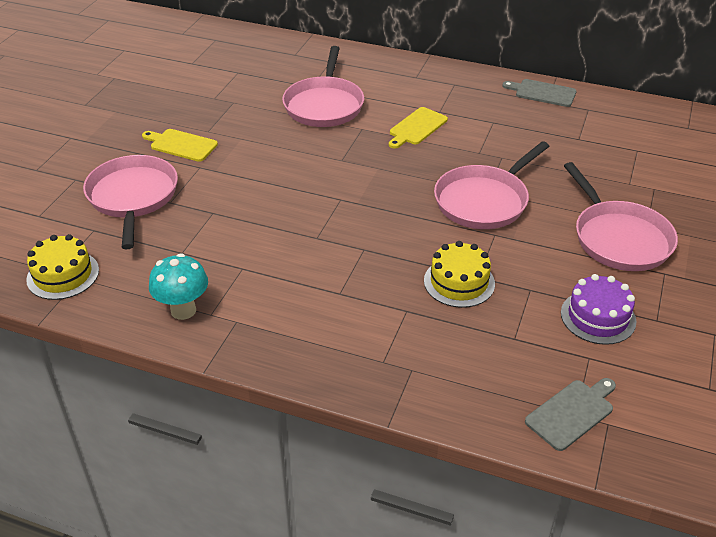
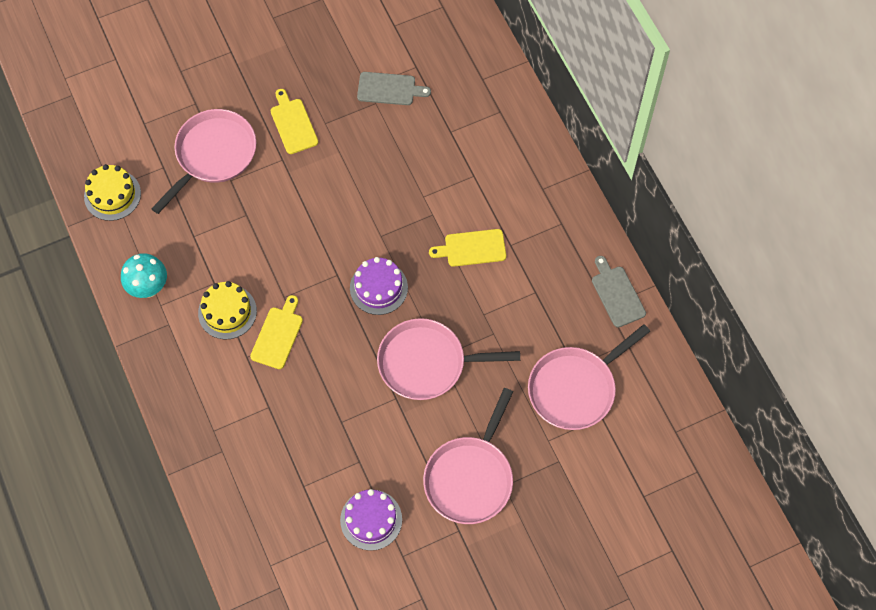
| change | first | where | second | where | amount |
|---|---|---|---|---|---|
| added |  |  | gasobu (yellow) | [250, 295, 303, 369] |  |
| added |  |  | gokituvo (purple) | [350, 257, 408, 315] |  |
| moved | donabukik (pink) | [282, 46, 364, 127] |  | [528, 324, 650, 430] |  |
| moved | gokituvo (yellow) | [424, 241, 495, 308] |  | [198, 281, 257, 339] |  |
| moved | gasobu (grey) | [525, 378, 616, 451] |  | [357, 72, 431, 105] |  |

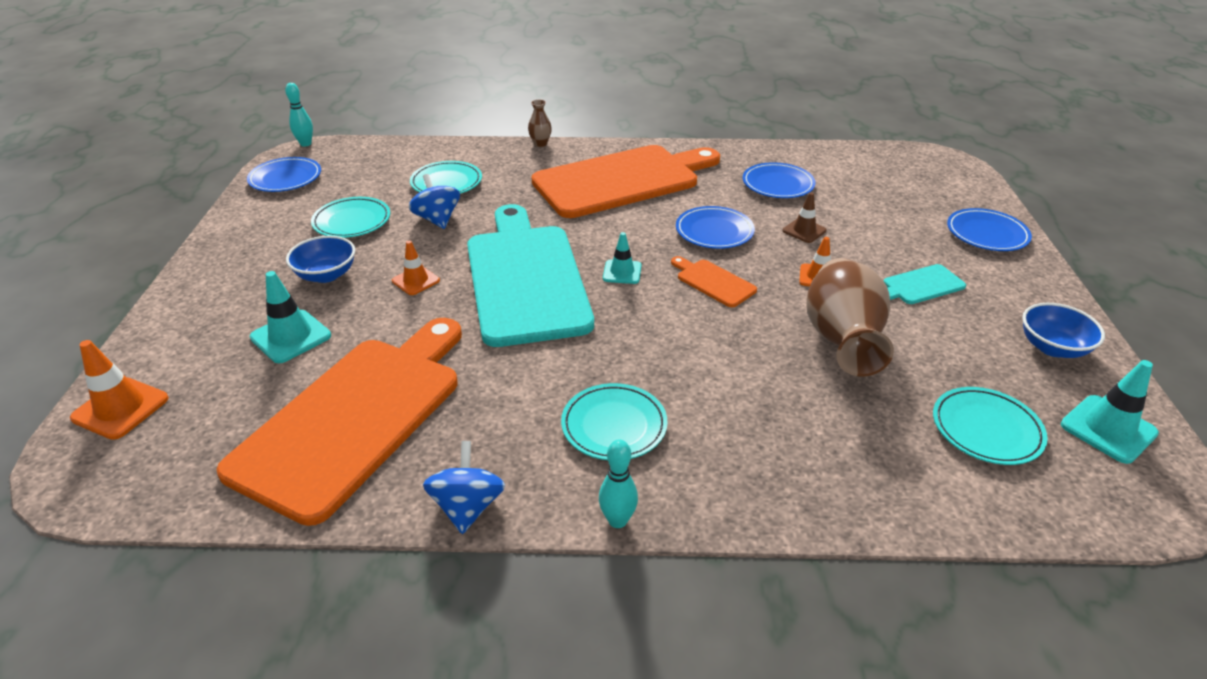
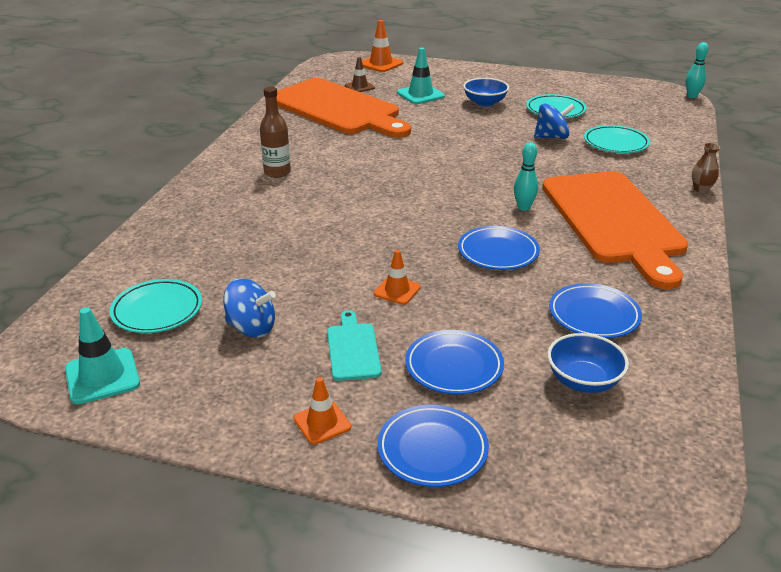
| change | first | where | second | where | amount |
|---|---|---|---|---|---|
| removed | gasobu (turquoise) | [467, 204, 594, 347] |  |  |  |
| removed | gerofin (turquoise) | [603, 232, 642, 284] |  |  |  |
| removed | gasobu (orange) | [671, 256, 757, 307] |  |  |  |
| removed | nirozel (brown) | [806, 258, 894, 377] |  |  |  |
| moved | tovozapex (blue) | [247, 157, 321, 192] |  | [405, 330, 504, 395] |  |
| moved | gerofin (orange) | [392, 240, 440, 295] |  | [294, 377, 351, 444] |  |
| moved | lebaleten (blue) | [423, 441, 505, 534] |  | [223, 278, 276, 337] |  |
| moved | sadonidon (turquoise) | [599, 440, 638, 528] |  | [514, 142, 538, 211] |  |
| moved | gerofin (brown) | [783, 192, 827, 243] |  | [345, 57, 375, 92] |  |
| moved | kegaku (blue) | [1022, 303, 1105, 358] |  | [547, 333, 629, 393] |  |
| replaced | tovozapex (turquoise) | [561, 383, 668, 460] | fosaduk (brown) | [260, 86, 291, 178] |  |

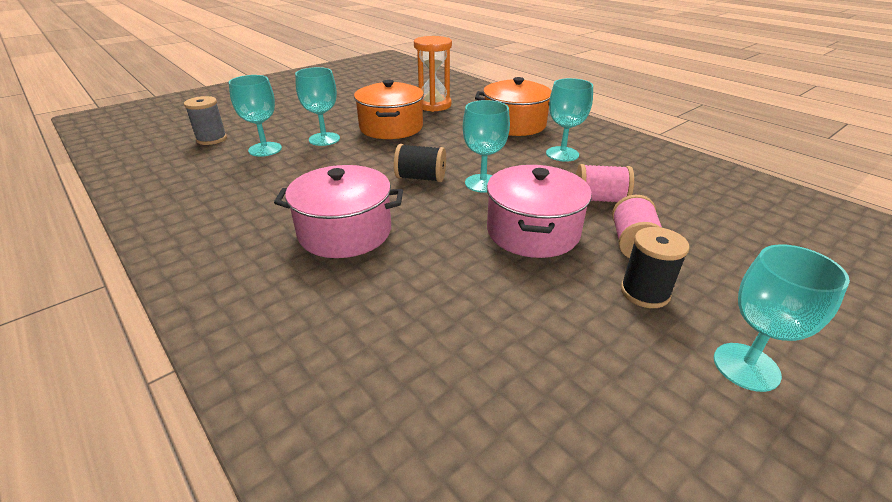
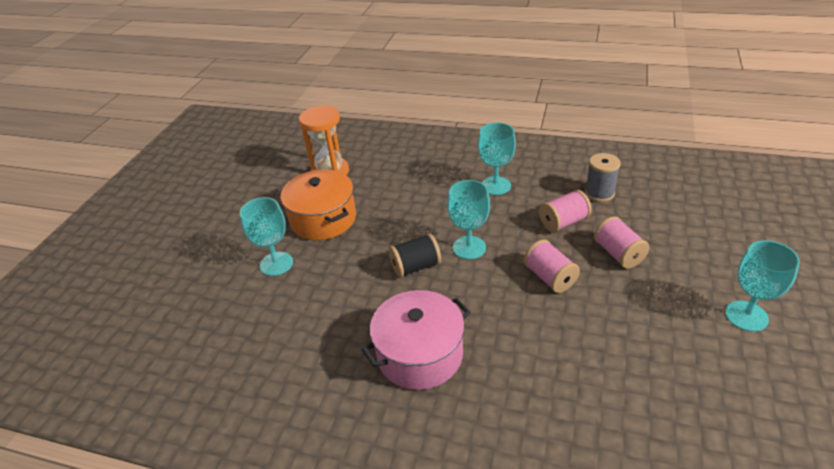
| change | first | where | second | where | amount |
|---|---|---|---|---|---|
| removed | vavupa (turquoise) | [228, 75, 282, 157] |  |  |  |
| removed | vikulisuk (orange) | [475, 77, 551, 136] |  |  |  |
| removed | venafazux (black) | [621, 227, 690, 308] |  |  |  |
| moved | venafazux (grey) | [184, 96, 227, 145] |  | [585, 153, 621, 202] |  |
| replaced | vikulisuk (pink) | [487, 165, 592, 258] | venafazux (pink) | [524, 239, 580, 293] |  |

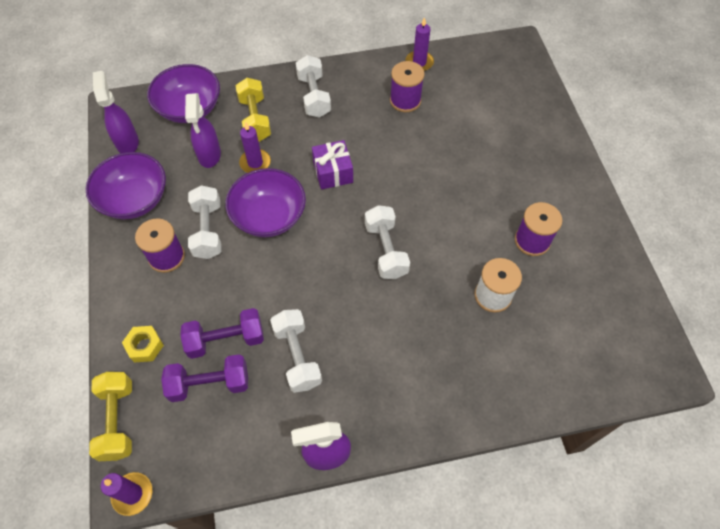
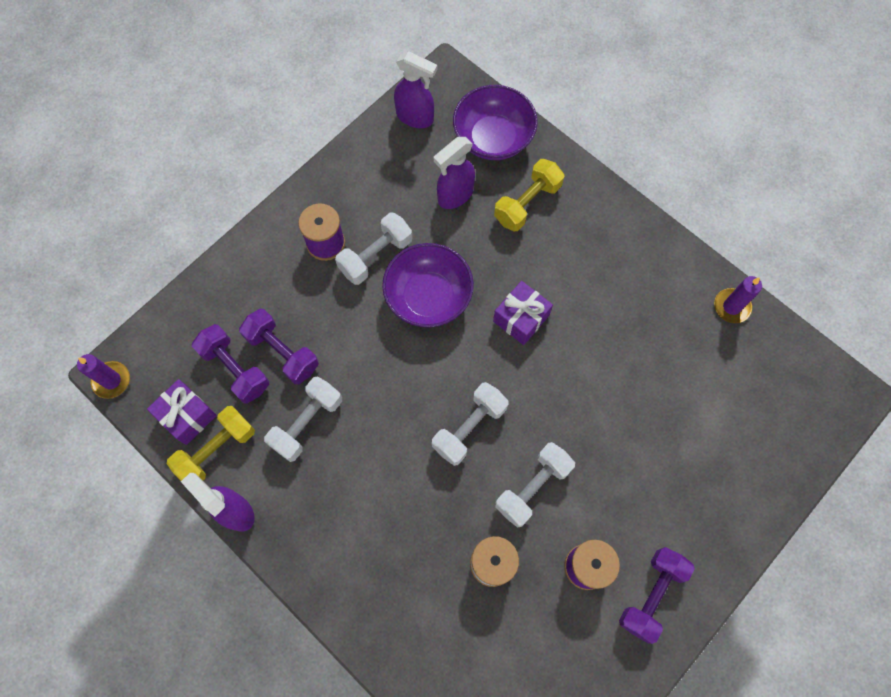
| change | first | where | second | where | amount |
|---|---|---|---|---|---|
| removed | kegaku (purple) | [86, 152, 166, 219] |  |  |  |
| removed | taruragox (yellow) | [122, 326, 164, 362] |  |  |  |
| removed | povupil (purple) | [239, 122, 271, 173] |  |  |  |
| removed | venafazux (purple) | [390, 61, 425, 112] |  |  |  |
| added |  |  | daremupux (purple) | [147, 379, 217, 445] |  |
| added |  |  | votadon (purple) | [619, 547, 695, 644] |  |
| moved | votadon (yellow) | [89, 372, 132, 461] |  | [167, 406, 255, 481] |  |
| moved | votadon (white) | [296, 55, 331, 118] |  | [495, 442, 575, 528] |  |
| turned | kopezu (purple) | [93, 71, 139, 153] |  | [394, 51, 438, 128] | 75 degrees clockwise |

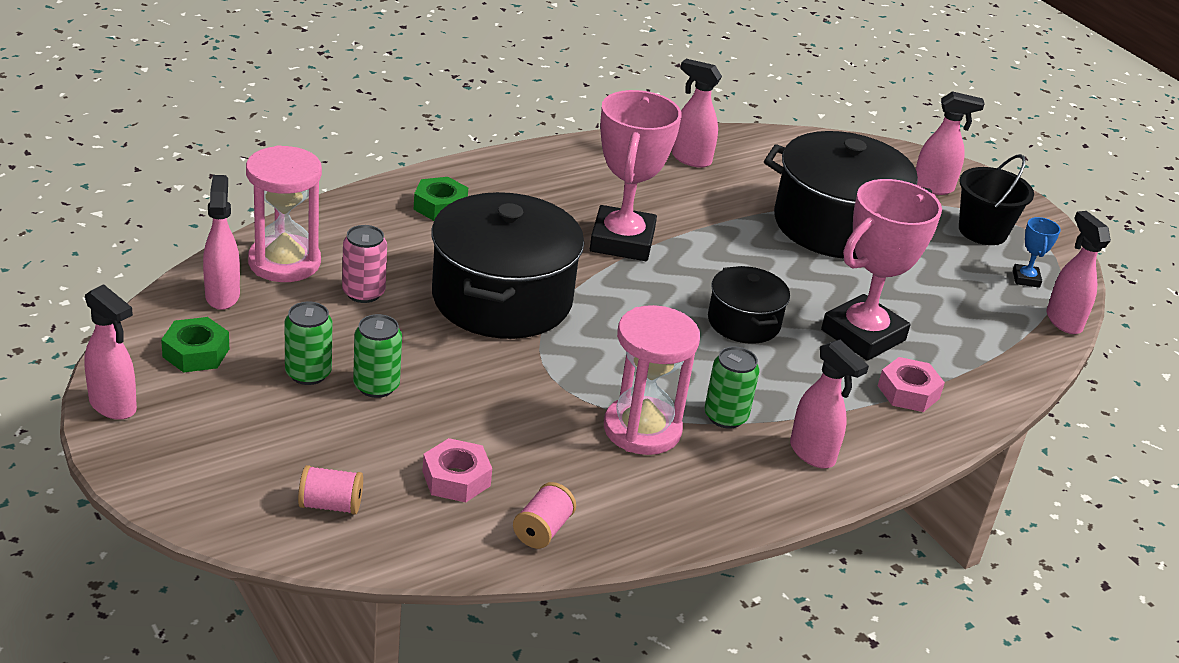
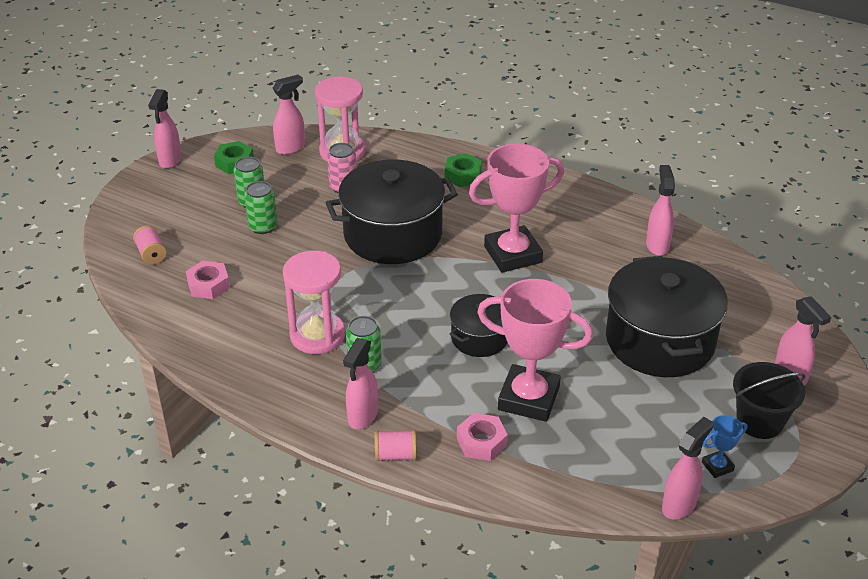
| change | first | where | second | where | amount |
|---|---|---|---|---|---|
| moved | venafazux (pink) | [513, 482, 576, 549] |  | [375, 430, 416, 461] |  |

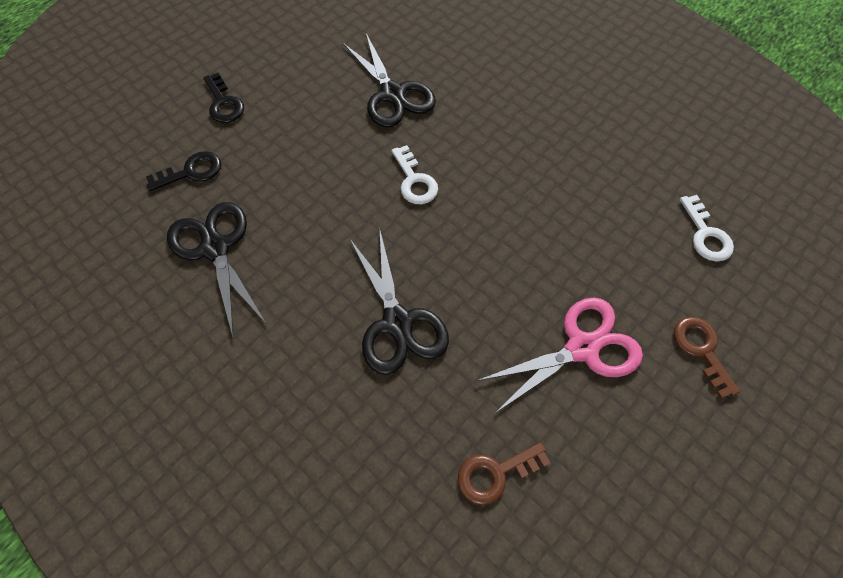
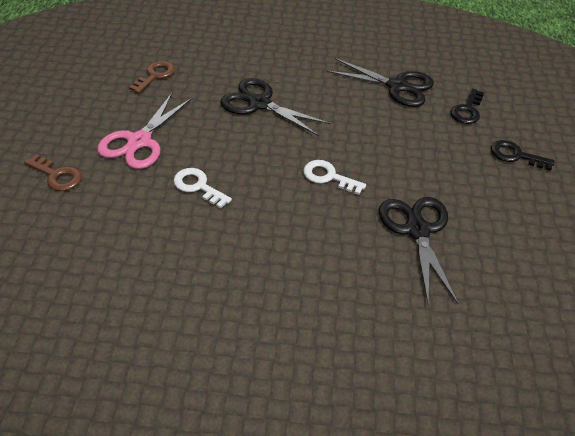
| change | first | where | second | where | amount |
|---|---|---|---|---|---|
| moved | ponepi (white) | [680, 195, 734, 262] |  | [173, 168, 232, 208] |  |
| turned | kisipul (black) | [342, 33, 436, 127] |  | [379, 197, 458, 304] | 60 degrees clockwise |

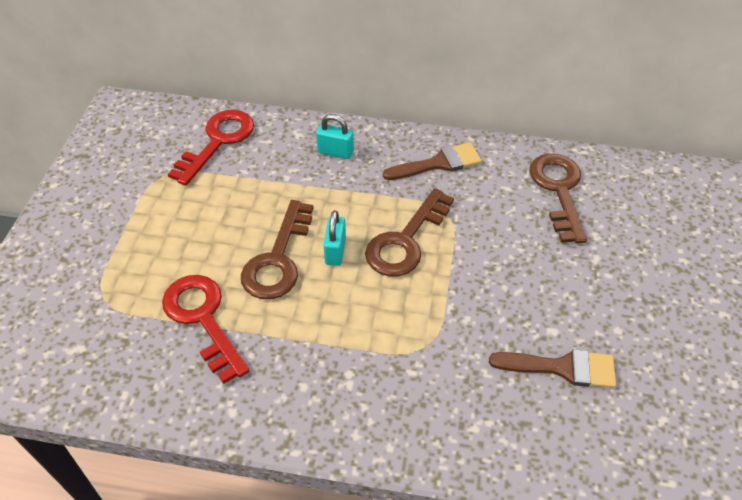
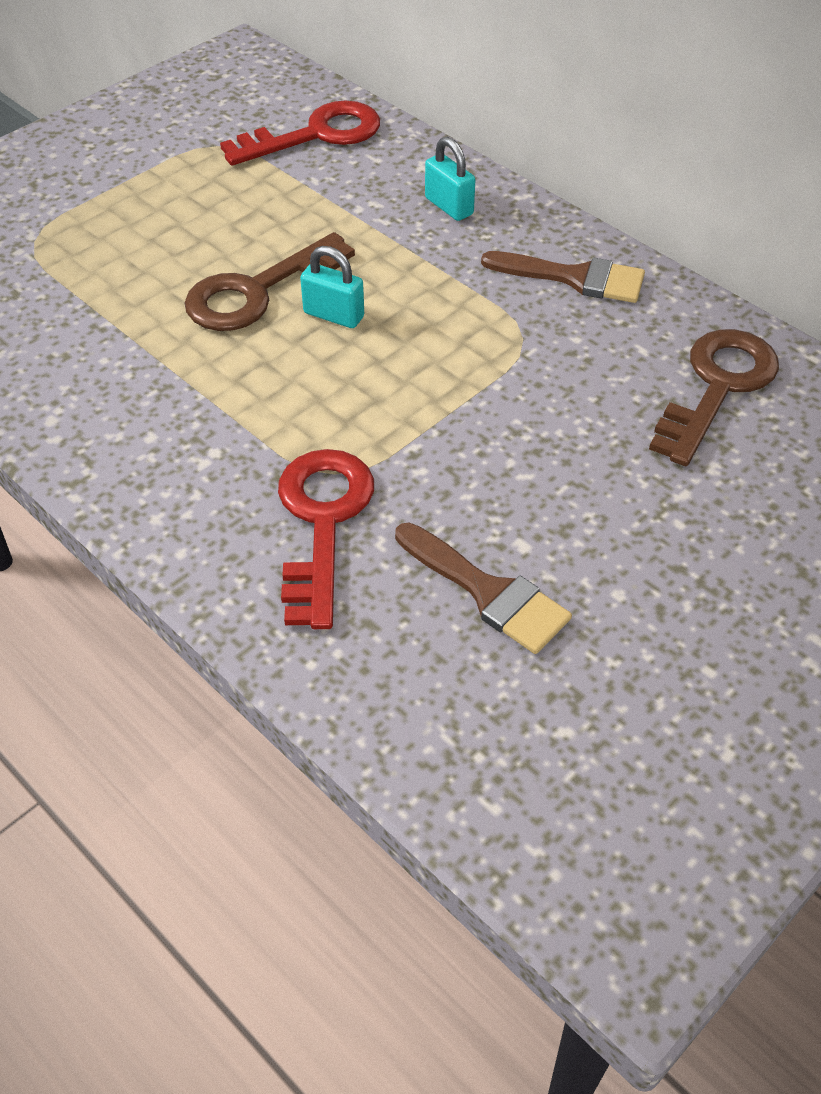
| change | first | where | second | where | amount |
|---|---|---|---|---|---|
| removed | ponepi (brown) | [365, 188, 454, 277] |  |  |  |
| moved | ponepi (red) | [162, 275, 250, 384] |  | [278, 449, 374, 629] |  |
| turned | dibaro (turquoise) | [324, 210, 346, 266] |  | [300, 246, 364, 328] | 75 degrees clockwise |

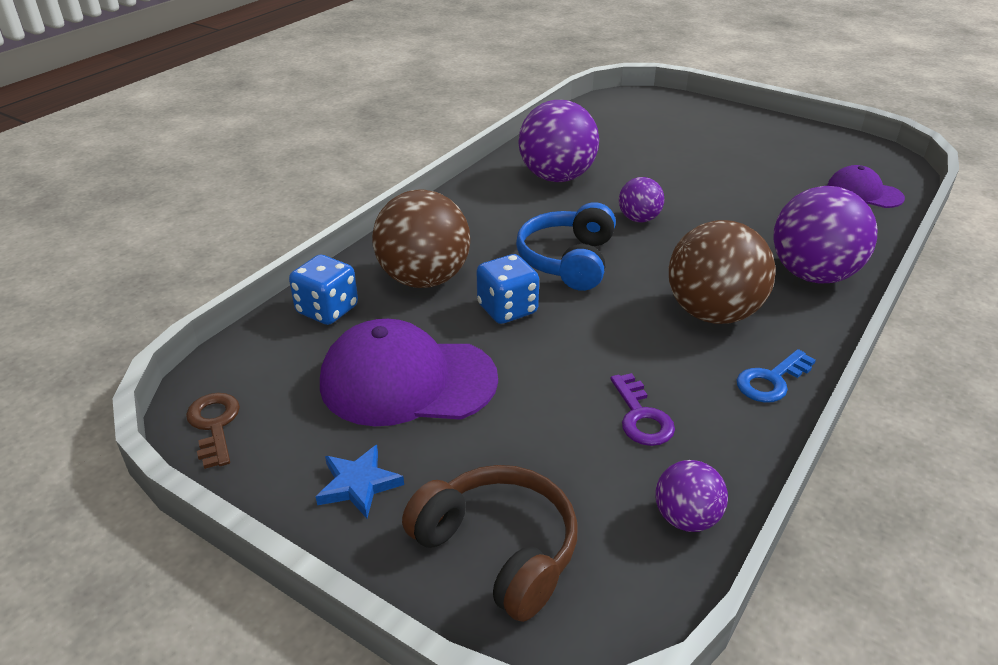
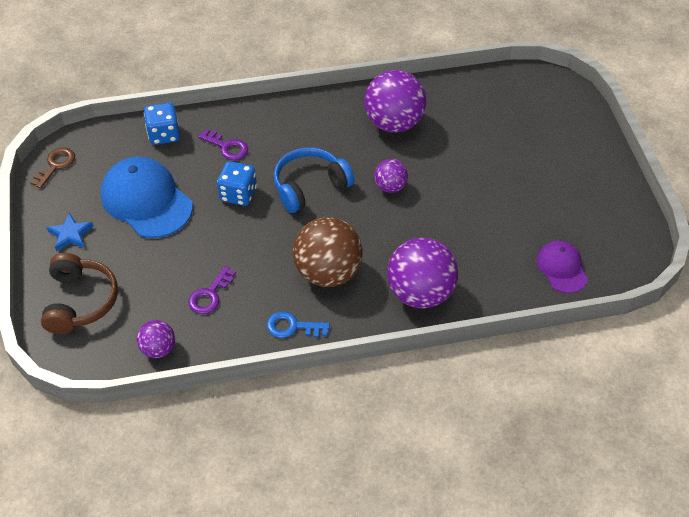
| change | first | where | second | where | amount |
|---|---|---|---|---|---|
| replaced | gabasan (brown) | [372, 189, 470, 288] | ponepi (purple) | [198, 129, 248, 160] |  |
| recoloured | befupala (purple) | [320, 319, 498, 426] | befupala (blue) | [100, 156, 193, 238] |  |

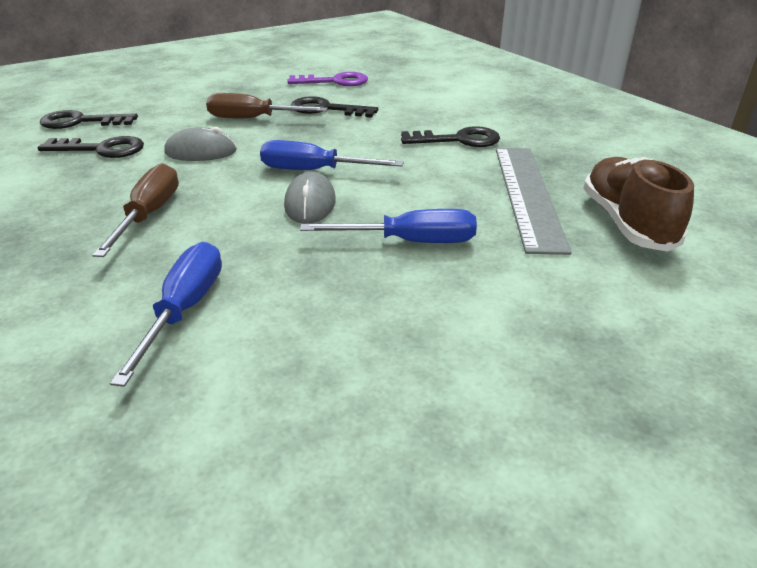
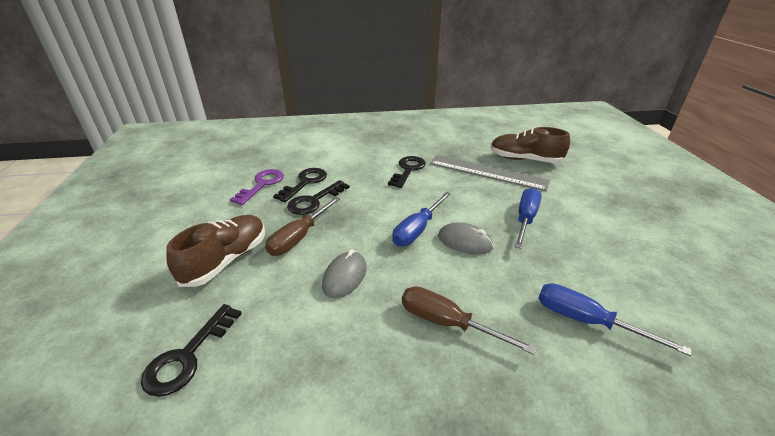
| change | first | where | second | where | amount |
|---|---|---|---|---|---|
| added |  |  | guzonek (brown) | [167, 215, 265, 287] |  |
| moved | ponepi (black) | [38, 136, 144, 158] |  | [273, 168, 327, 202] |  |

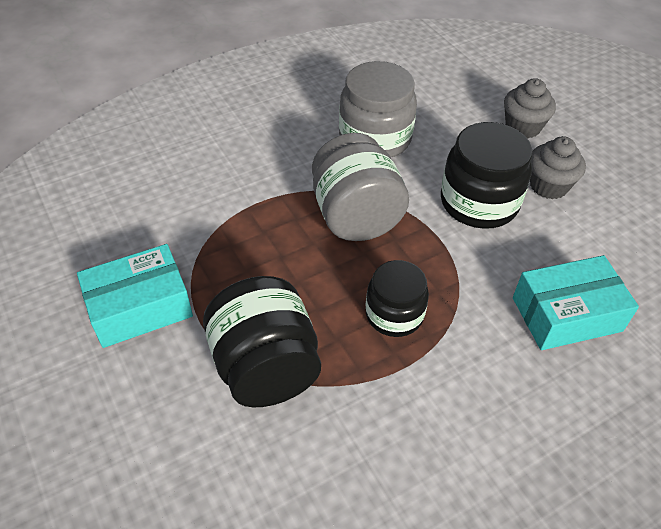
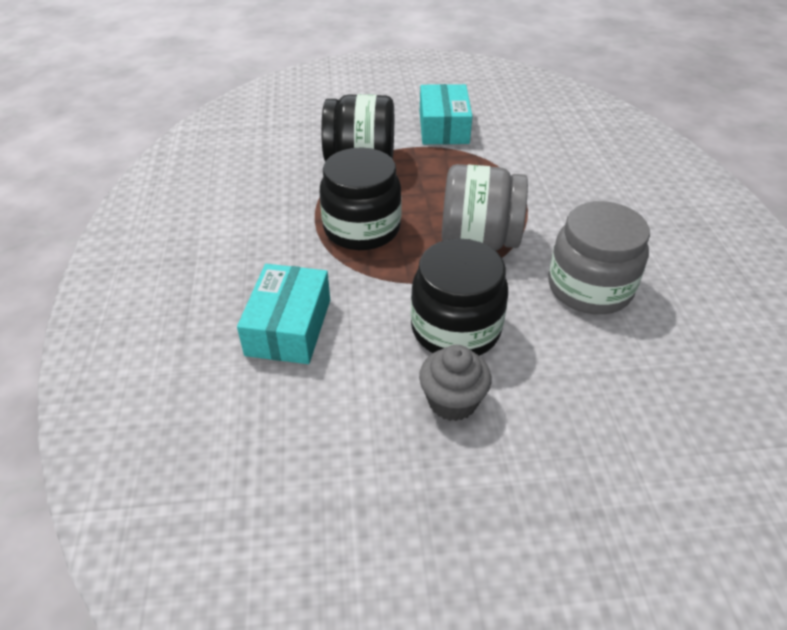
| change | first | where | second | where | amount |
|---|---|---|---|---|---|
| removed | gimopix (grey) | [504, 78, 556, 138] |  |  |  |
| resized | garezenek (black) | [366, 260, 429, 337] |  | [320, 147, 402, 250] | x1.55 |

